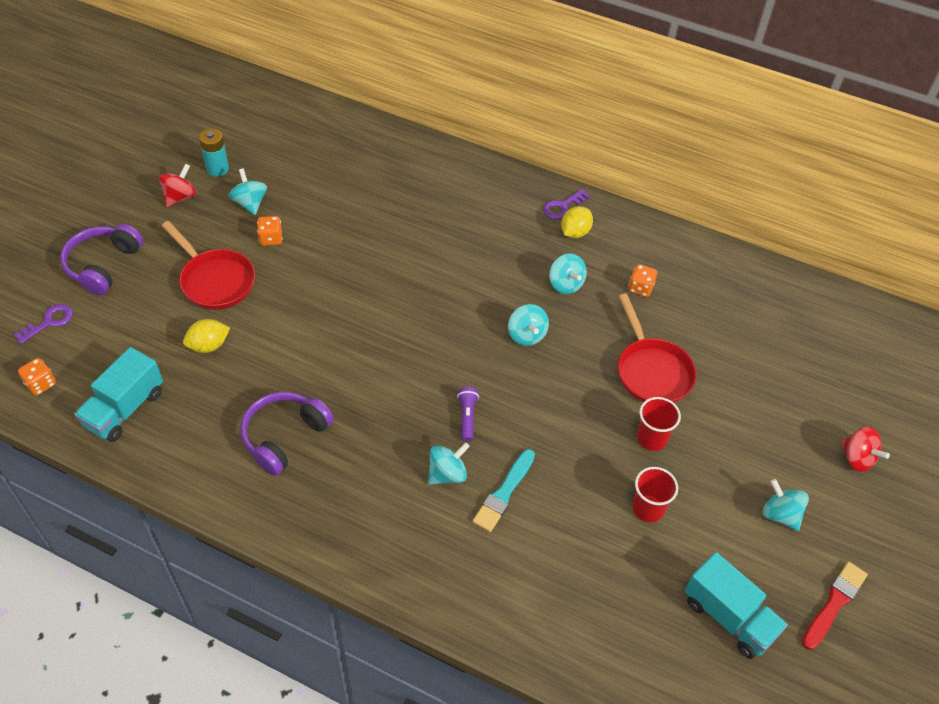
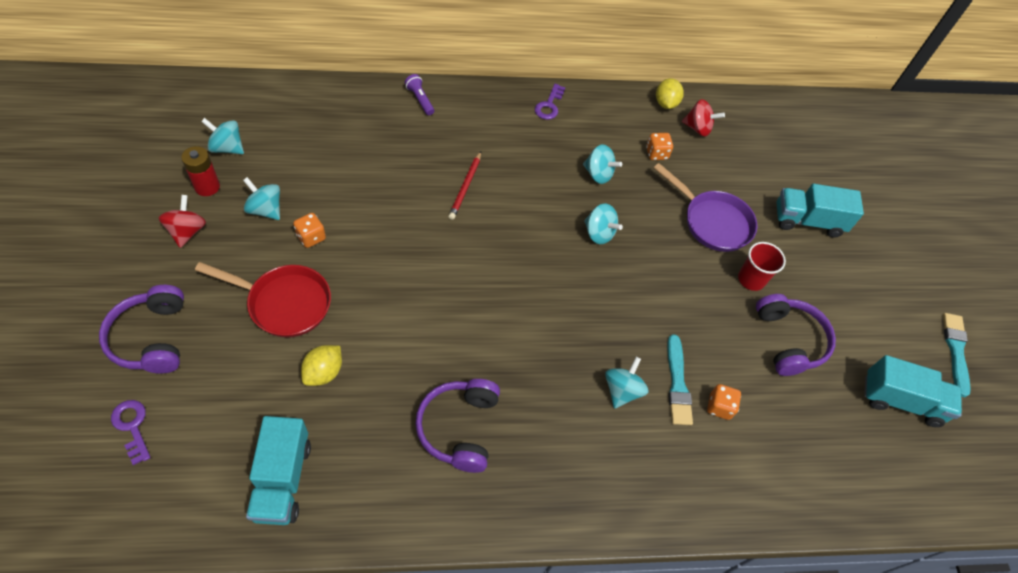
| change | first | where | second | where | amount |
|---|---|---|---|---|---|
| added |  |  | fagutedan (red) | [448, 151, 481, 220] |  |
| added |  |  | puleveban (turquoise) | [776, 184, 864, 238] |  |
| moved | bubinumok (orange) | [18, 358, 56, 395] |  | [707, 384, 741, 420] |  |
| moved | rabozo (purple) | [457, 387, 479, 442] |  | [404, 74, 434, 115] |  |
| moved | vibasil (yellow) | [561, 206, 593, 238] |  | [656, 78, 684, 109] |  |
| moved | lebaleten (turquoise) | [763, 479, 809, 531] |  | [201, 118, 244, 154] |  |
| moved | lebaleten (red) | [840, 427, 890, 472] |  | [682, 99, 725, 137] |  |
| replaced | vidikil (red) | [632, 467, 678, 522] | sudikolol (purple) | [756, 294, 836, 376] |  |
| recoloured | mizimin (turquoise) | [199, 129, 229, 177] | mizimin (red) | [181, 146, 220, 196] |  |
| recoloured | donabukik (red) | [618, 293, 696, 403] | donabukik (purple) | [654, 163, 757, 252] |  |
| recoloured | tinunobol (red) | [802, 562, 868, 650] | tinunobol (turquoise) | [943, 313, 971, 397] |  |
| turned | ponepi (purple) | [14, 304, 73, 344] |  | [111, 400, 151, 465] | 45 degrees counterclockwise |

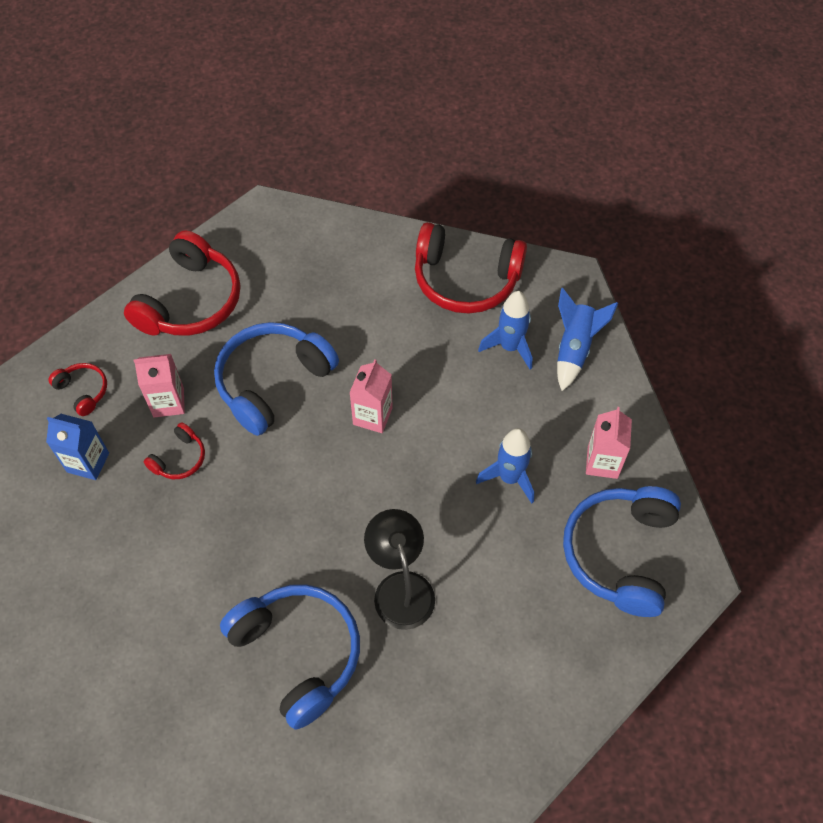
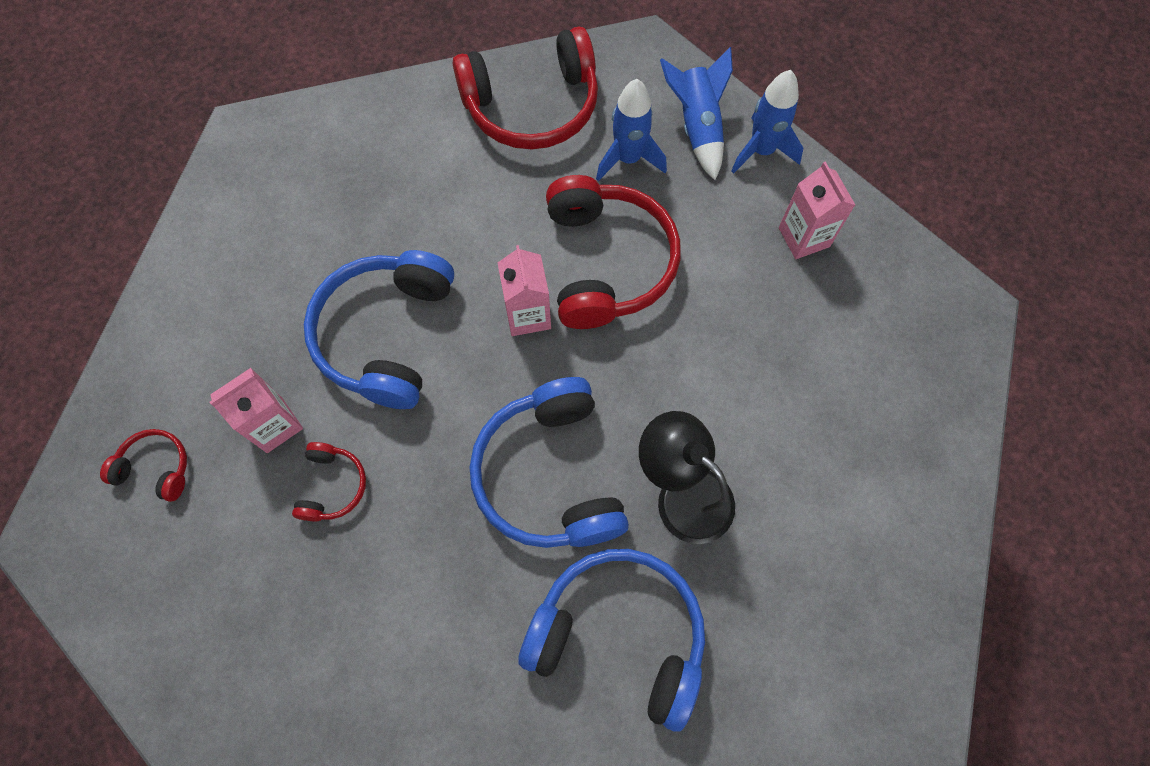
| change | first | where | second | where | amount |
|---|---|---|---|---|---|
| removed | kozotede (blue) | [46, 414, 109, 480] |  |  |  |
| moved | sudikolol (red) | [124, 230, 240, 336] |  | [546, 175, 681, 329] |  |
| moved | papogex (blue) | [476, 428, 534, 503] |  | [731, 70, 803, 174] |  |
| moved | sudikolol (blue) | [563, 486, 681, 617] |  | [470, 377, 629, 548] |  |

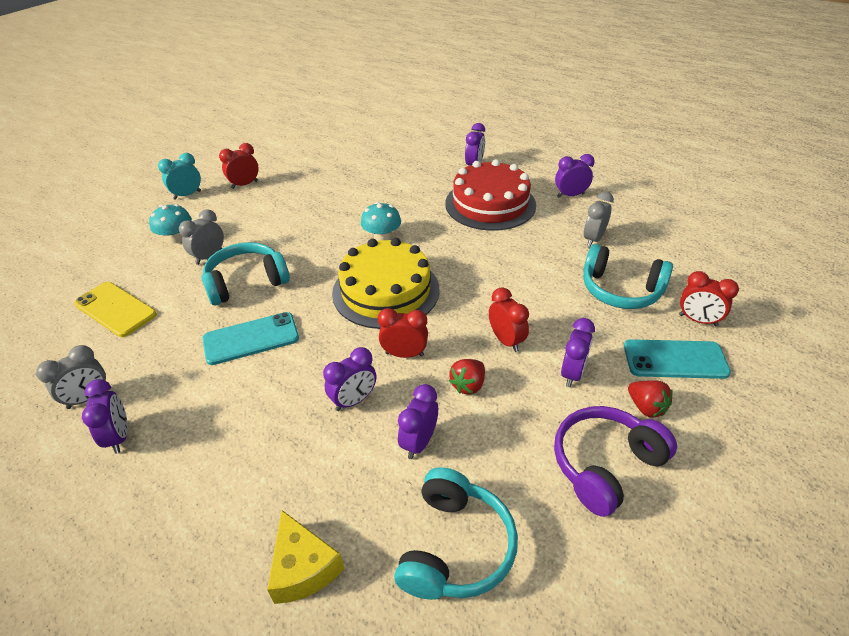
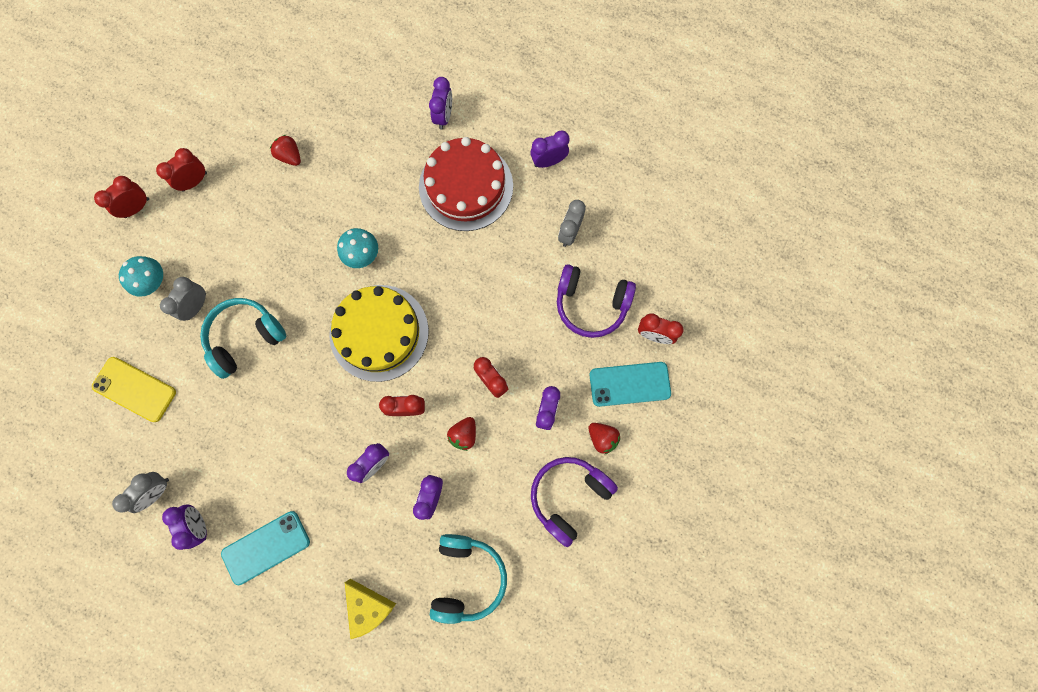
| change | first | where | second | where | amount |
|---|---|---|---|---|---|
| added |  |  | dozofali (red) | [270, 135, 301, 166] |  |
| moved | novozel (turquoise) | [203, 312, 299, 365] |  | [221, 511, 310, 585] |  |
| recoloured | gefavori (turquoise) | [158, 153, 201, 200] | gefavori (red) | [94, 176, 149, 218] |  |
| recoloured | sudikolol (turquoise) | [583, 244, 673, 309] | sudikolol (purple) | [557, 264, 636, 338] |  |

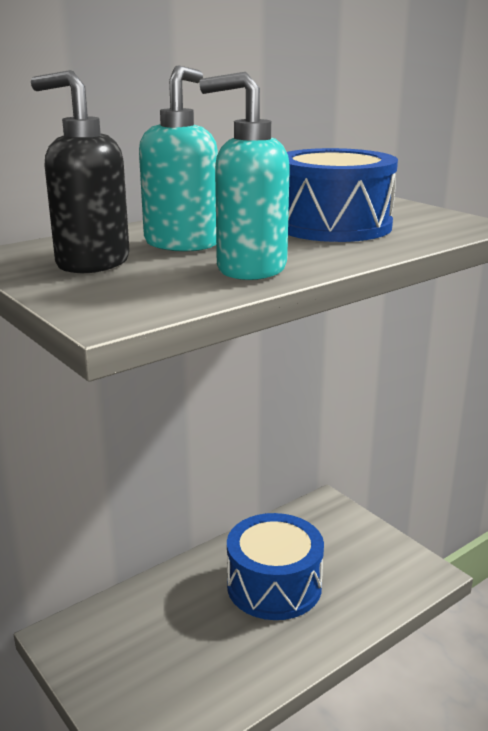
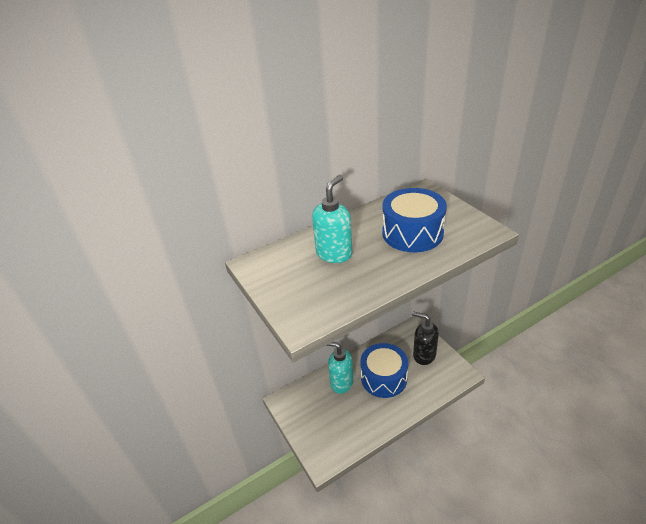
| change | first | where | second | where | amount |
|---|---|---|---|---|---|
| moved | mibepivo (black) | [31, 70, 130, 273] |  | [412, 311, 439, 365] |  |
| moved | mibepivo (turquoise) | [200, 72, 290, 280] |  | [326, 342, 354, 394] |  |

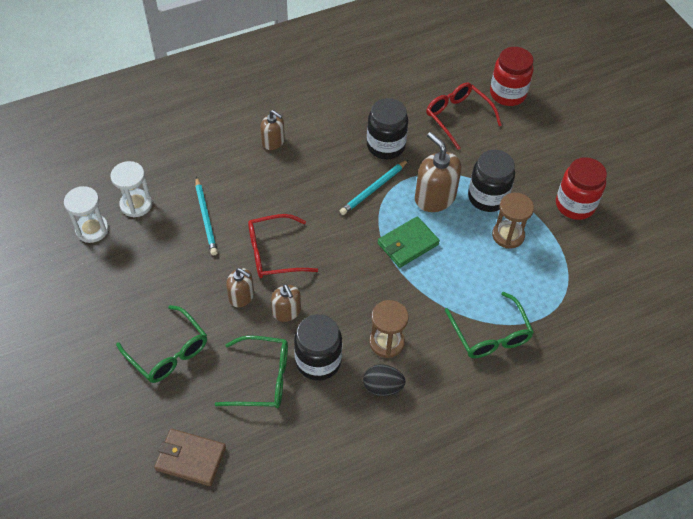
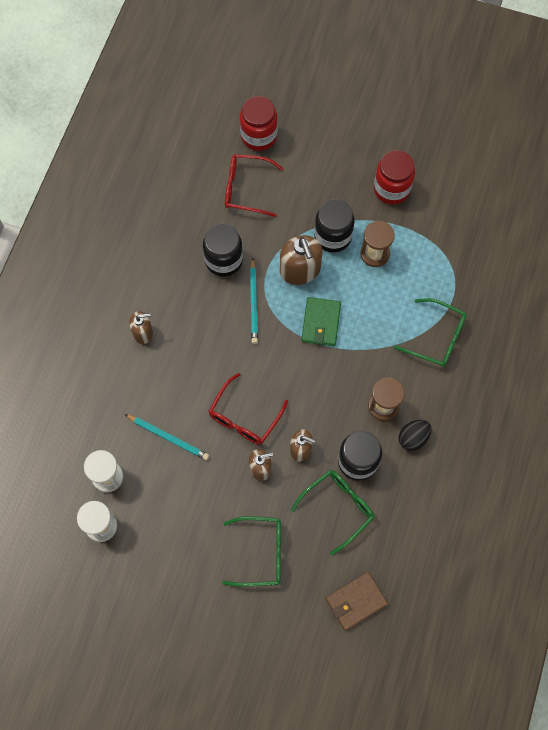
| change | first | where | second | where | amount |
|---|---|---|---|---|---|
| turned | mibepivo (brown) | [415, 132, 461, 212] |  | [280, 235, 322, 285] | 120 degrees counterclockwise |

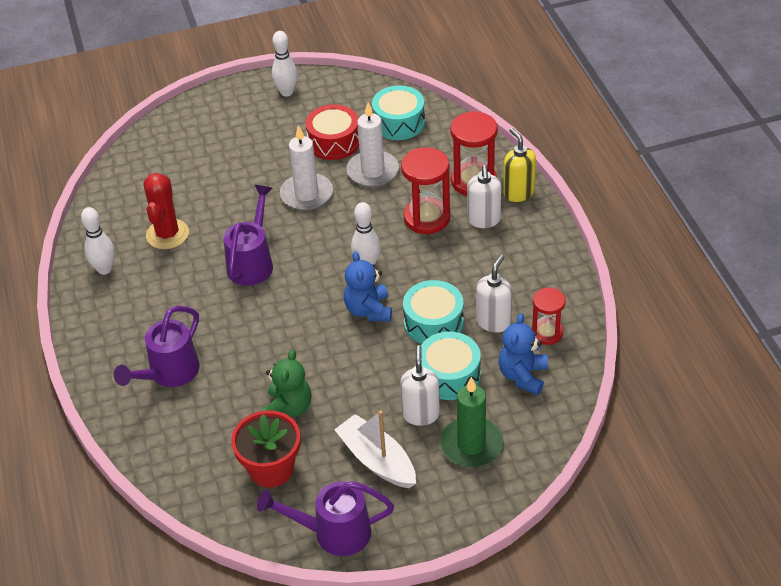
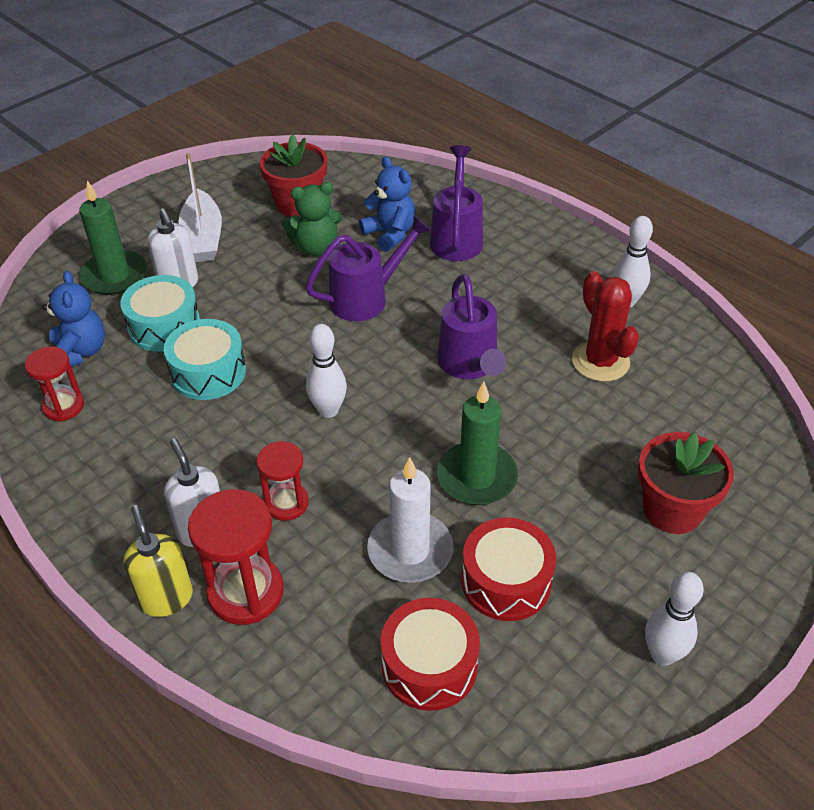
| change | first | where | second | where | amount |
|---|---|---|---|---|---|
| removed | mibepivo (white) | [476, 255, 512, 333] |  |  |  |
| added |  |  | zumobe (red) | [638, 432, 734, 534] |  |
| moved | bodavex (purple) | [257, 481, 394, 556] |  | [305, 215, 431, 321] |  |
| moved | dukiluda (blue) | [344, 251, 392, 322] |  | [359, 157, 416, 252] |  |
| recoloured | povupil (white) | [280, 125, 333, 211] | povupil (green) | [437, 382, 518, 505] |  |
| recoloured | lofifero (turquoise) | [372, 85, 425, 140] | lofifero (red) | [381, 598, 480, 711] |  |
| turned | dukiluda (green) | [261, 349, 311, 417] |  | [282, 182, 342, 256] | 90 degrees counterclockwise |
| turned | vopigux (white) | [334, 410, 416, 488] |  | [178, 153, 222, 262] | 60 degrees clockwise |
| turned | mibepivo (yellow) | [503, 128, 536, 202] |  | [123, 505, 193, 617] | 150 degrees counterclockwise |
| resized | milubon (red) | [401, 147, 450, 234] |  | [256, 441, 309, 521] | x0.63 |

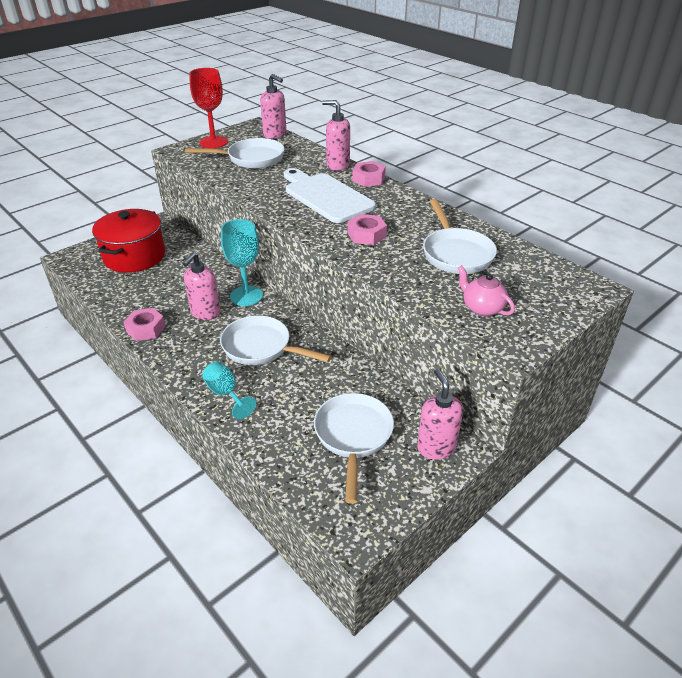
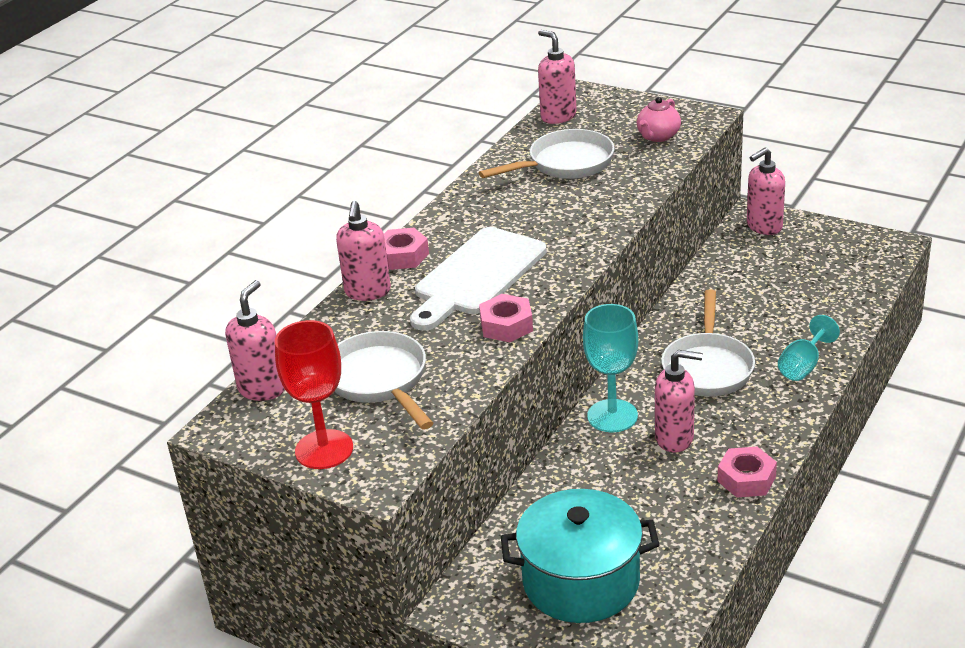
| change | first | where | second | where | amount |
|---|---|---|---|---|---|
| removed | donabukik (white) | [314, 393, 394, 504] |  |  |  |
| added |  |  | mibepivo (pink) | [538, 30, 577, 124] |  |
| moved | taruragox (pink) | [347, 214, 387, 245] |  | [479, 294, 533, 342] |  |
| recoloured | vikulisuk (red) | [92, 209, 165, 273] | vikulisuk (turquoise) | [501, 489, 659, 623] |  |

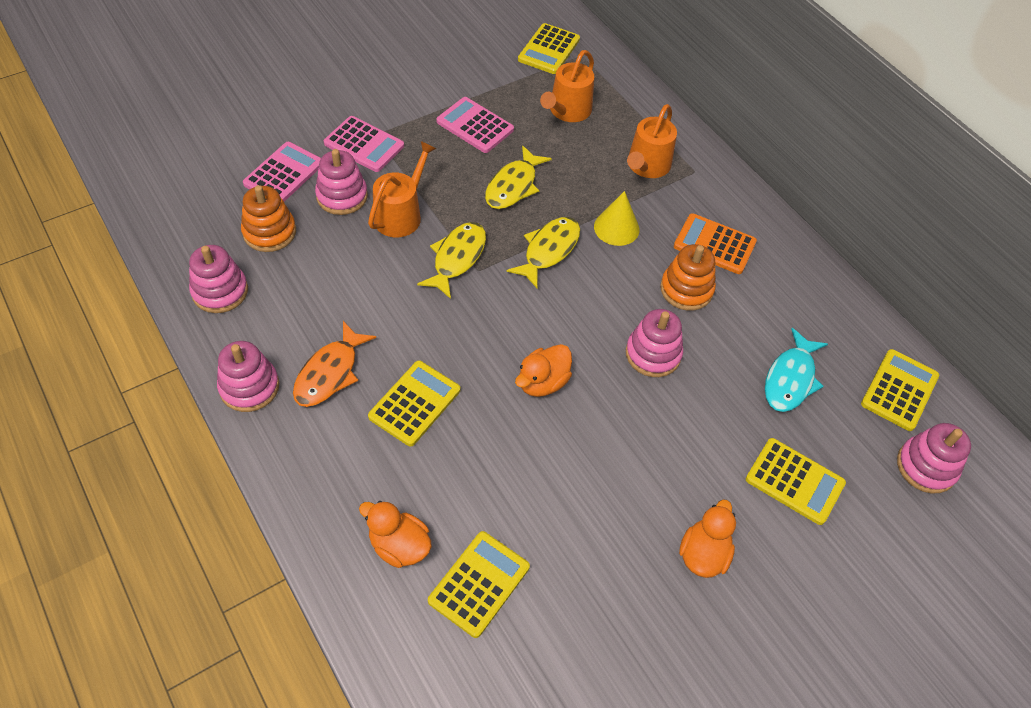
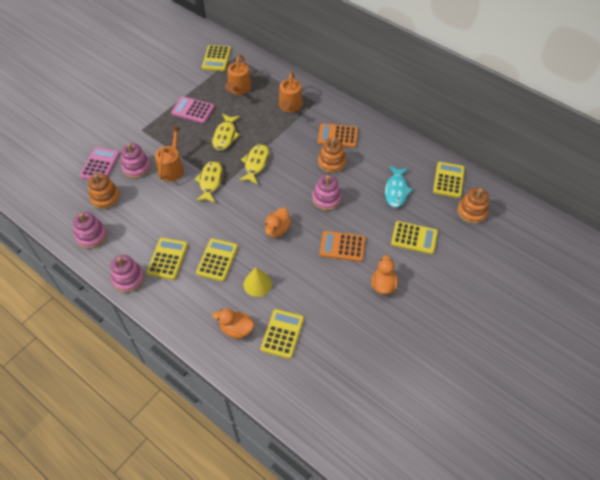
| change | first | where | second | where | amount |
|---|---|---|---|---|---|
| removed | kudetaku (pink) | [324, 116, 404, 172] |  |  |  |
| added |  |  | kudetaku (orange) | [320, 231, 365, 262] |  |
| moved | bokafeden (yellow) | [594, 191, 640, 246] |  | [243, 267, 272, 297] |  |
| replaced | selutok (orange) | [293, 321, 376, 407] | kudetaku (yellow) | [146, 238, 188, 280] |  |
| recoloured | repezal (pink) | [897, 423, 971, 493] | repezal (orange) | [457, 187, 489, 224] |  |

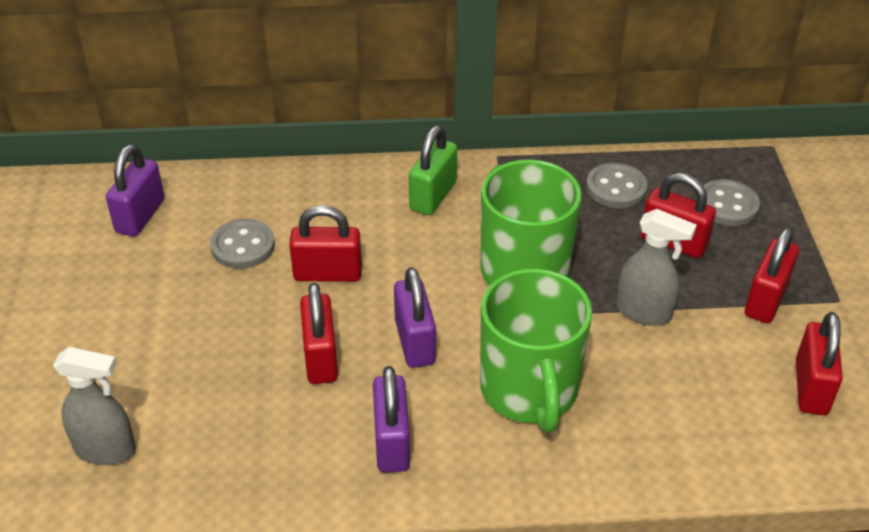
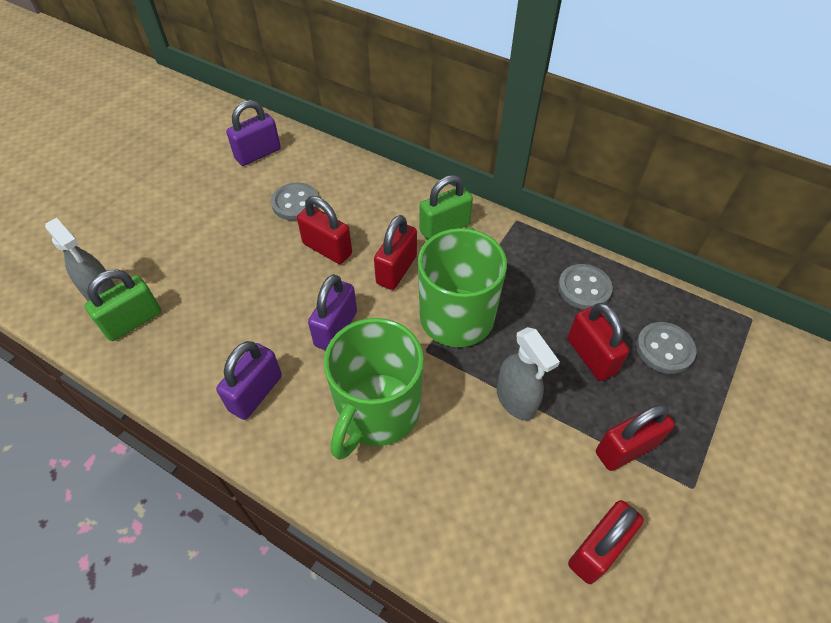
| change | first | where | second | where | amount |
|---|---|---|---|---|---|
| added |  |  | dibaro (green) | [84, 269, 161, 341] |  |
| moved | dibaro (red) | [300, 283, 338, 384] |  | [374, 215, 417, 290] |  |

